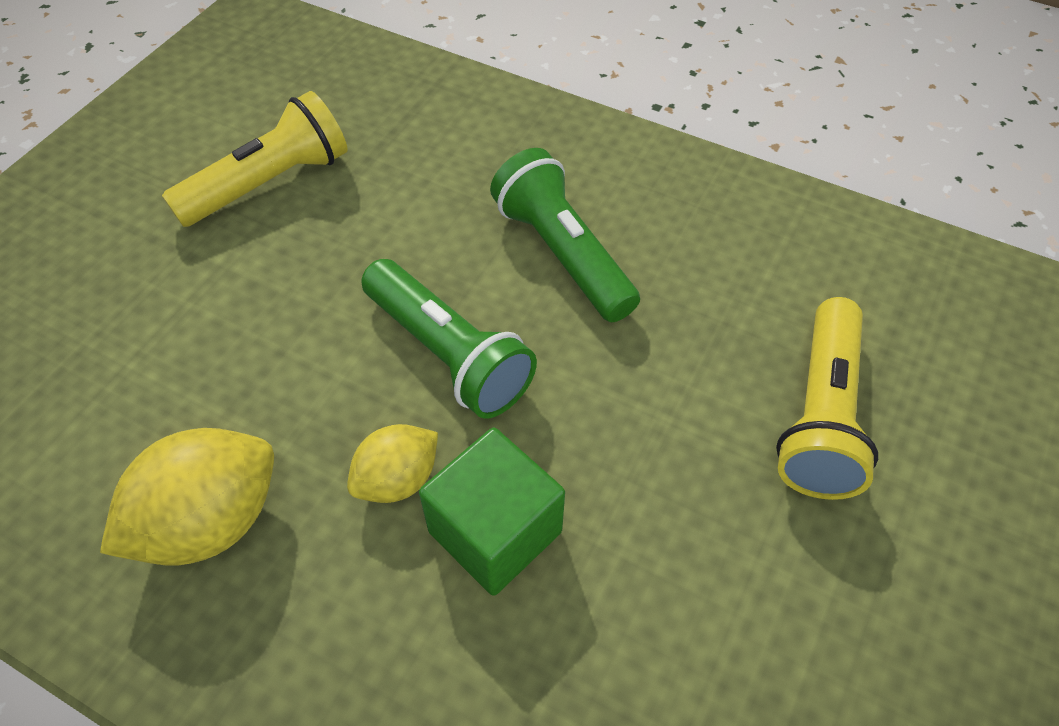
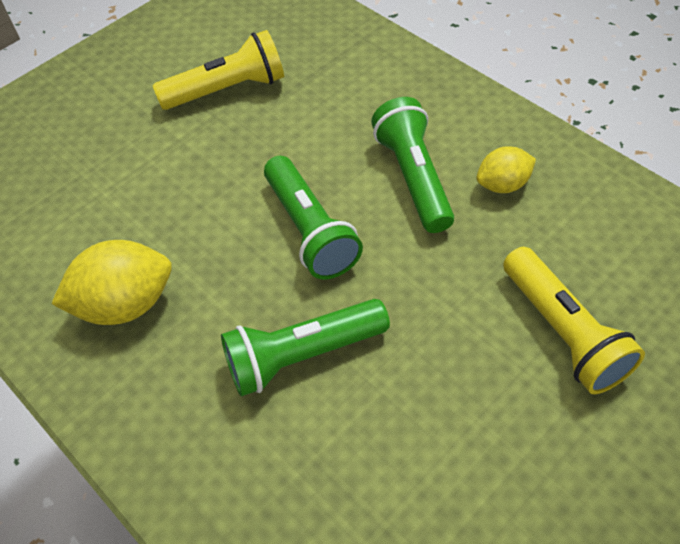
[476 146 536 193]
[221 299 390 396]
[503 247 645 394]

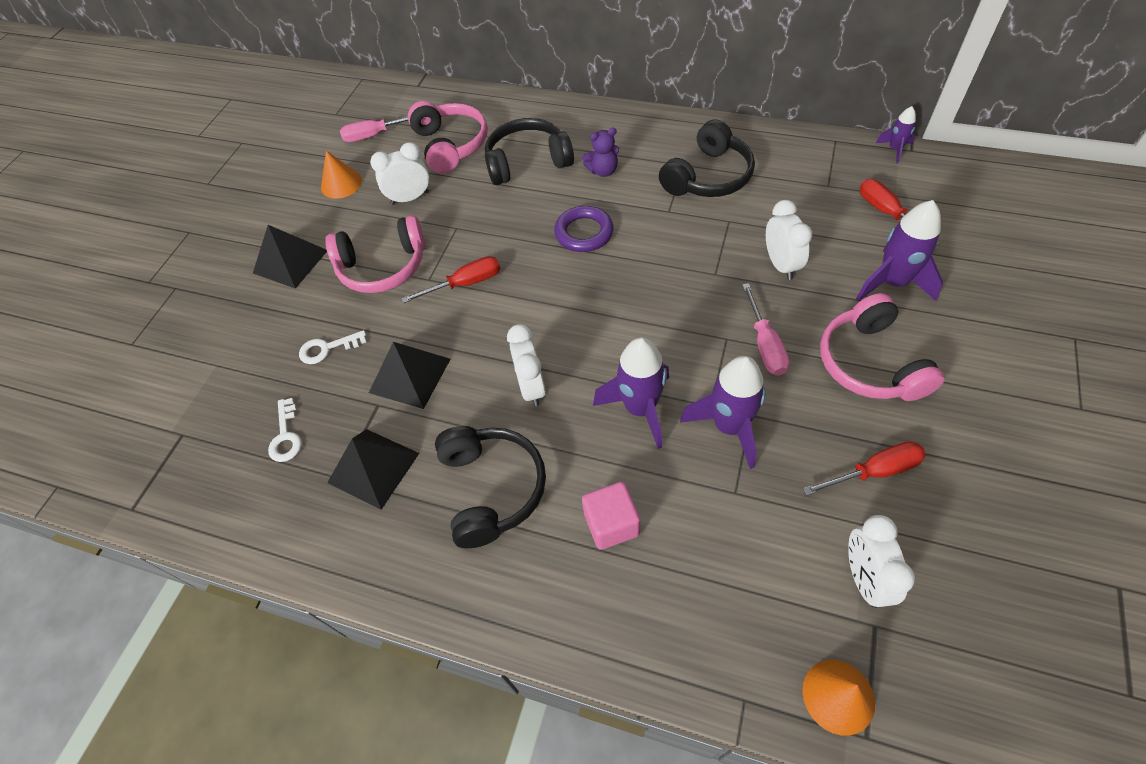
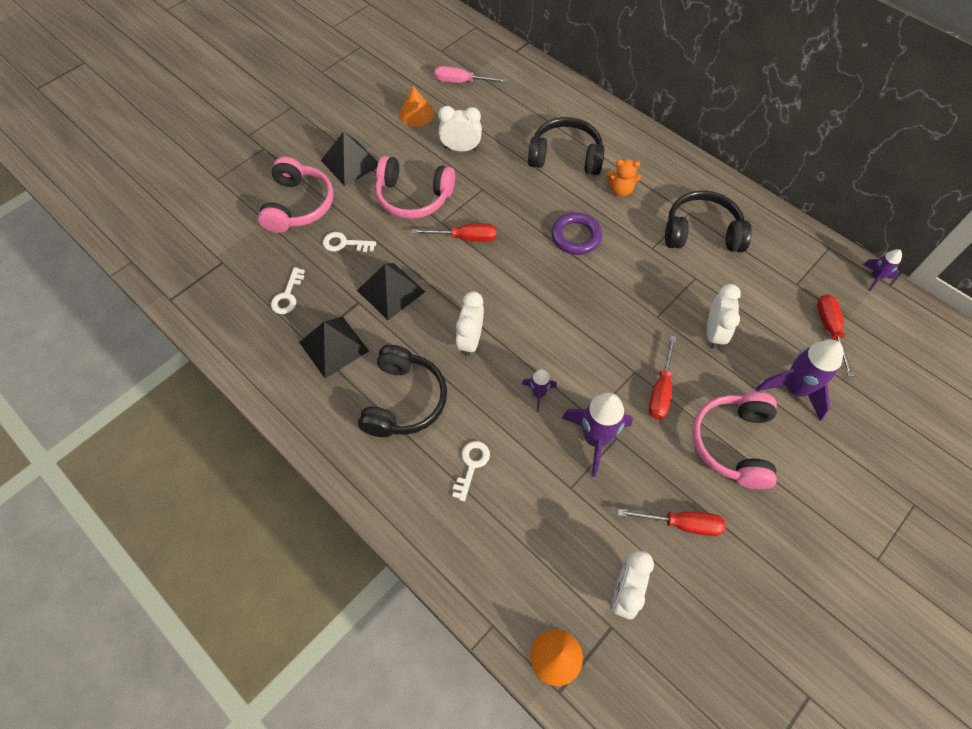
[258 157 334 233]
[606 159 641 197]
[452 441 490 501]
[522 369 557 412]
[665 191 752 252]
[649 336 676 419]

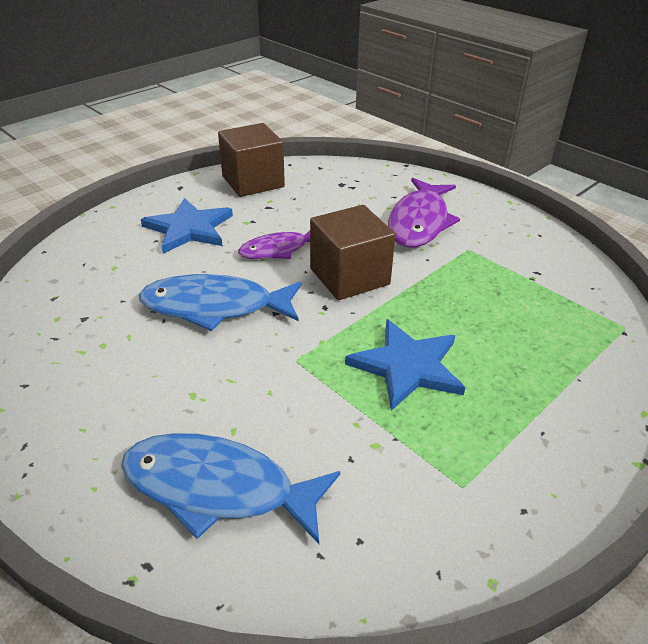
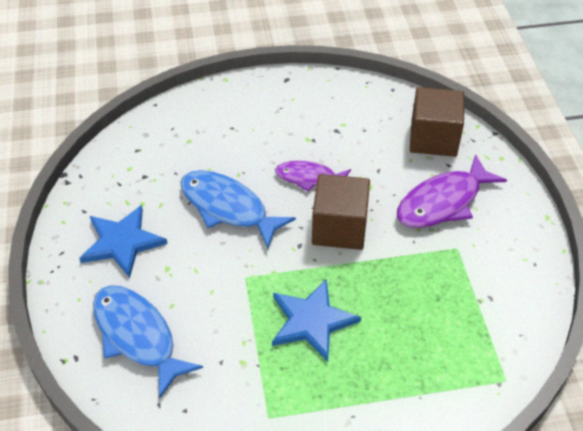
[79 205 168 278]
[410 87 464 157]

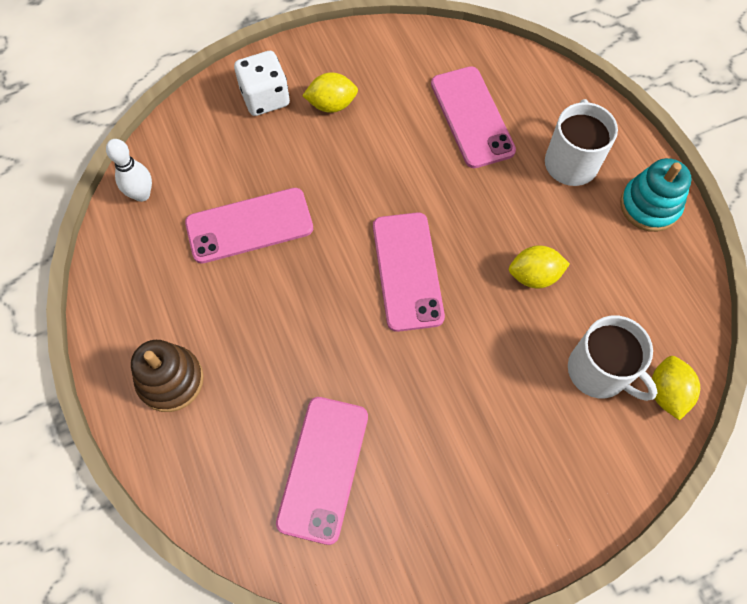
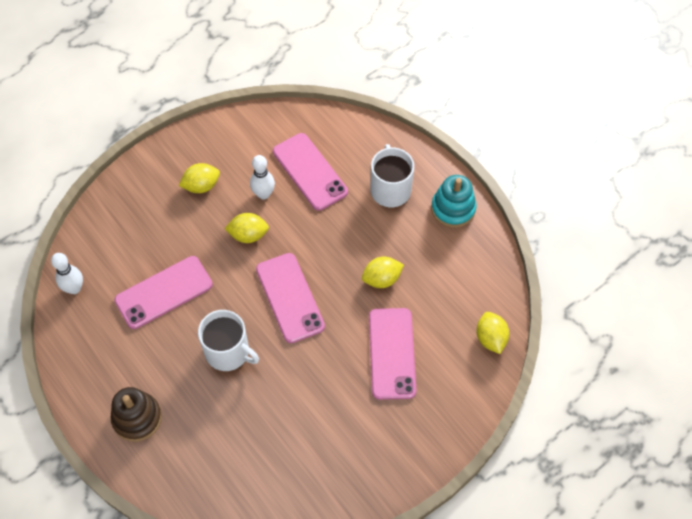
[234 51 290 116] (first image)
[369 308 416 400]
[198 310 259 371]
[224 213 269 243]
[250 155 275 200]

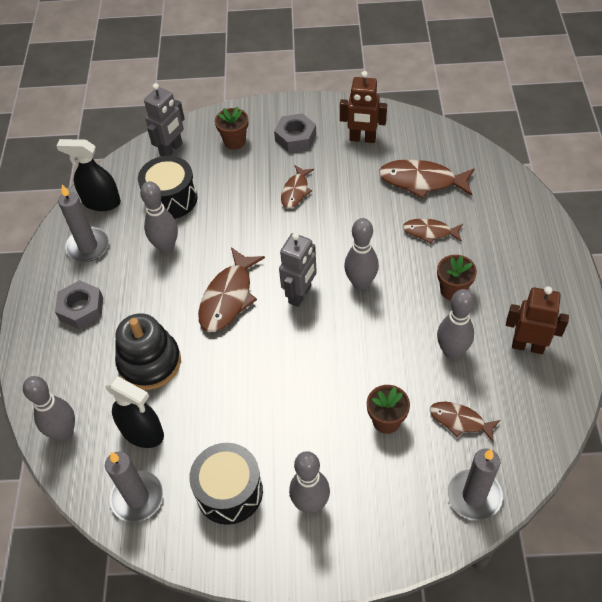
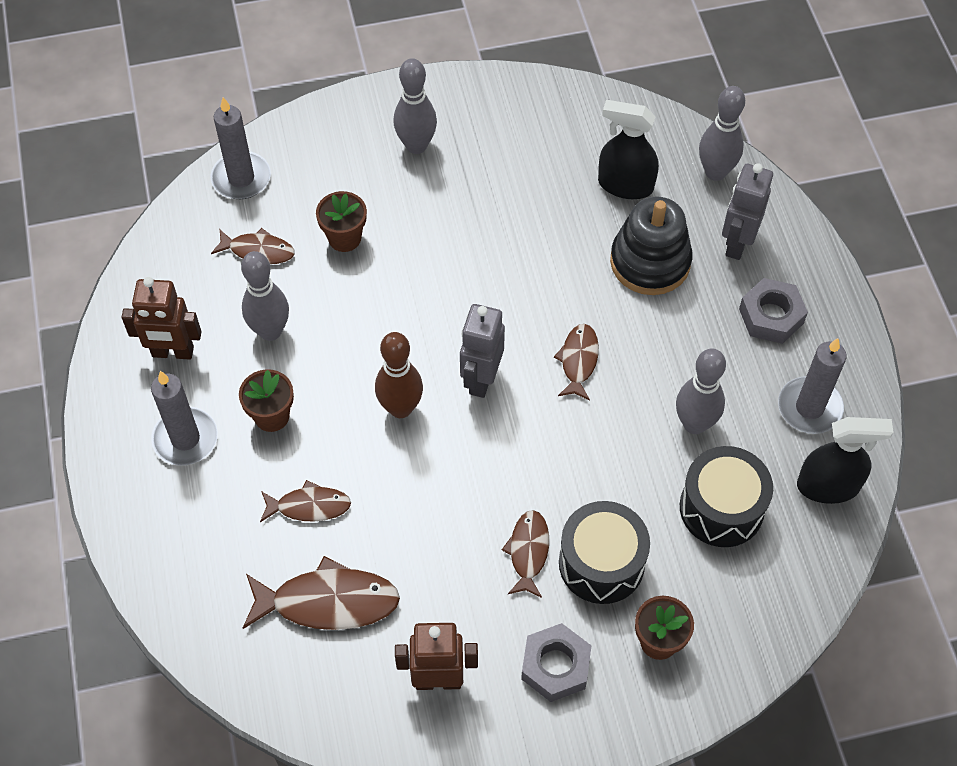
[151 371 218 466]
[722 163 773 260]
[559 501 650 604]
[554 324 599 401]
[375 332 423 418]

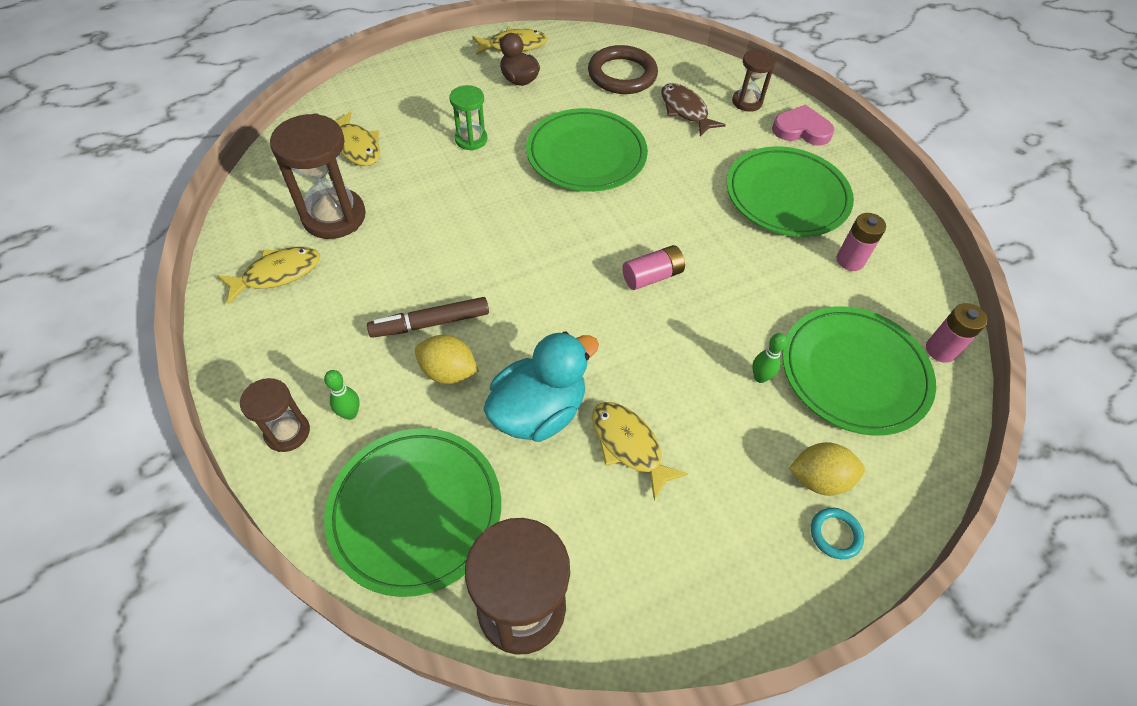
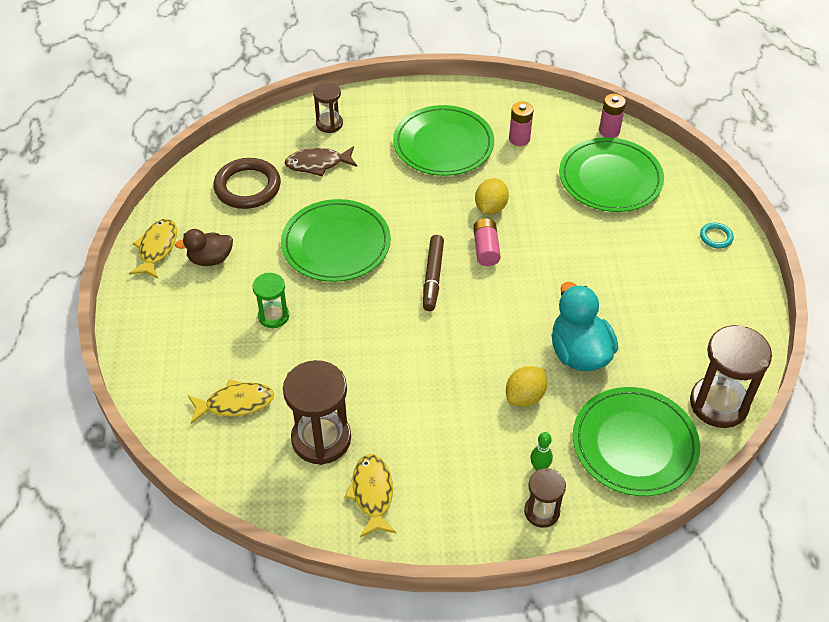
[423 235 444 311]
[592 402 688 501] (first image)
[752 333 787 383] (first image)
[772 105 835 145] (first image)
[475 178 509 214]

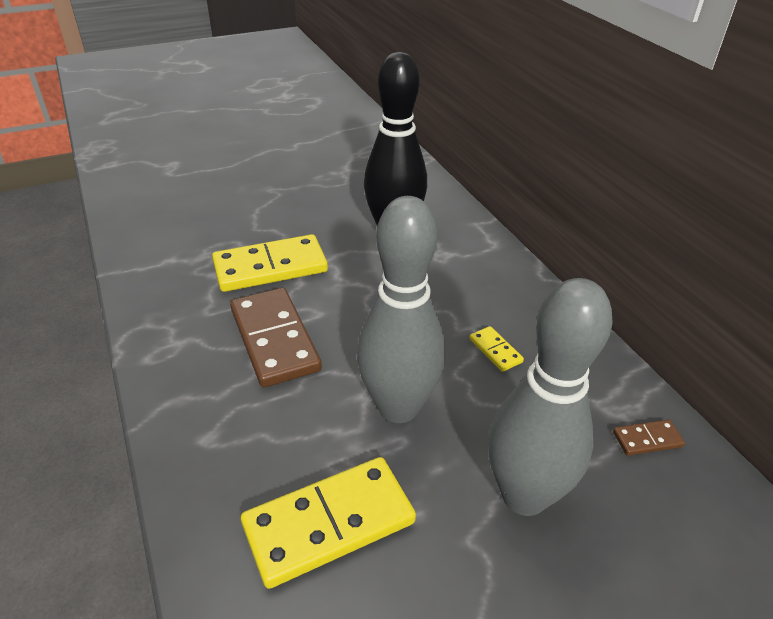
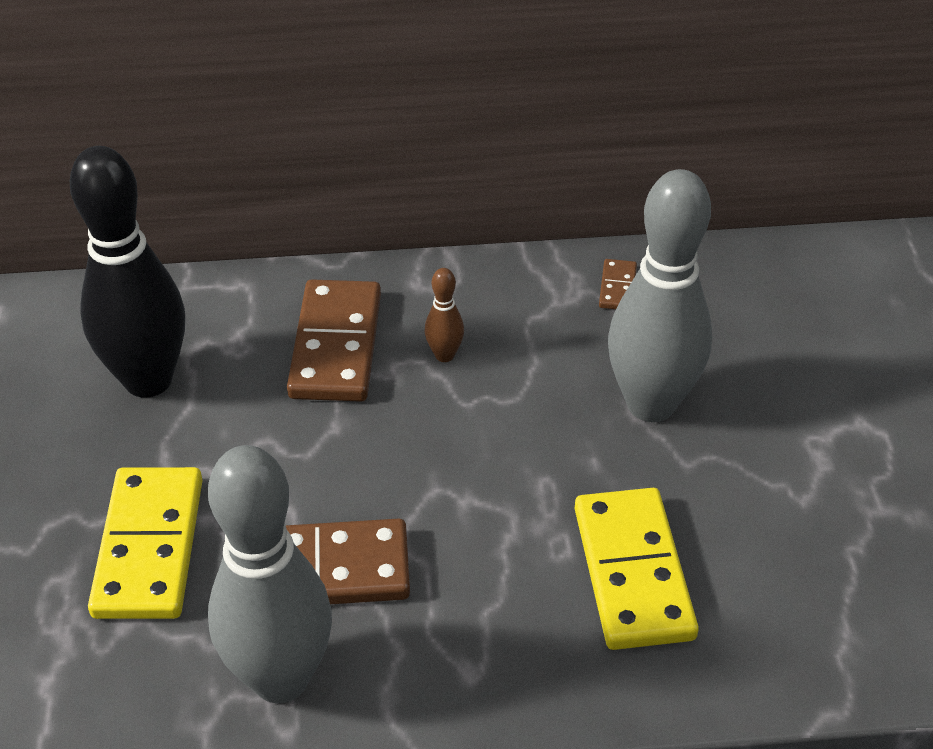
[208 445 332 703]
[425 268 464 362]
[287 279 381 402]

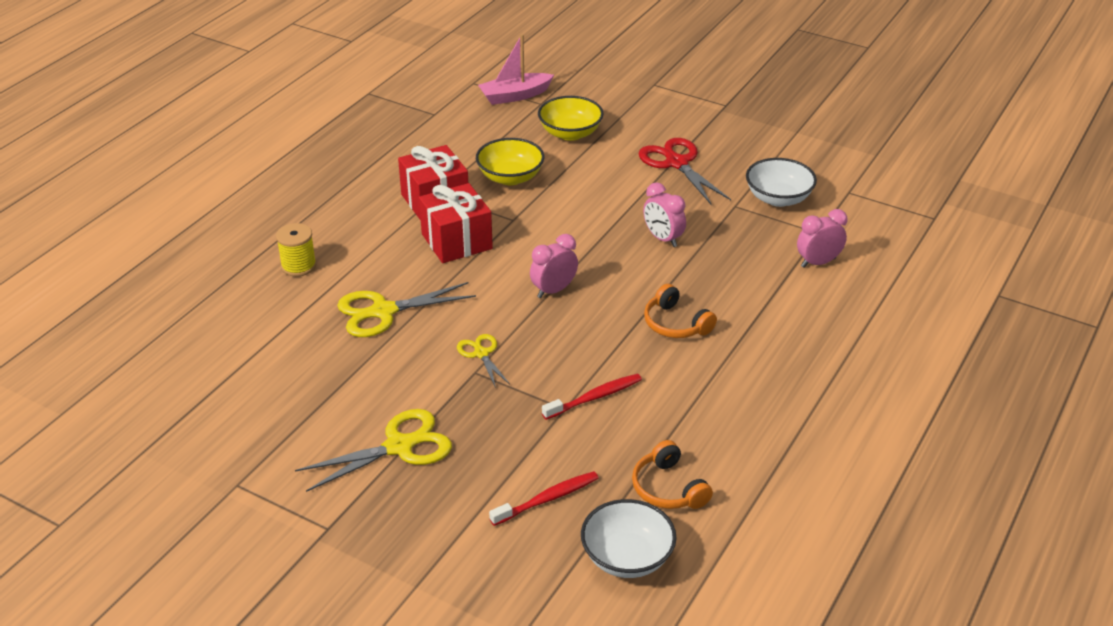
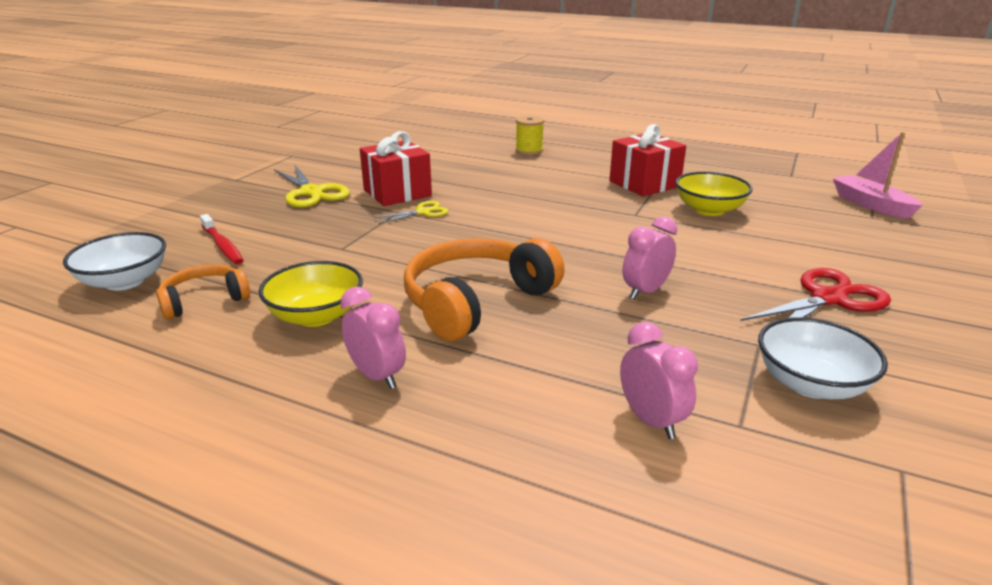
[337 282 476 337] (first image)
[360 131 432 206]
[340 287 406 389]
[259 261 363 327]
[542 374 642 420] (first image)
[404 238 564 341]

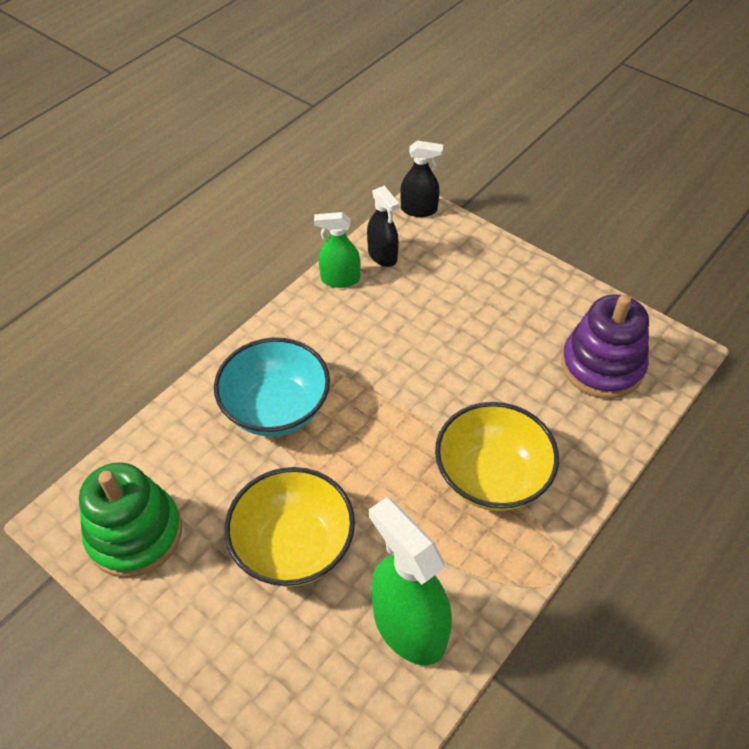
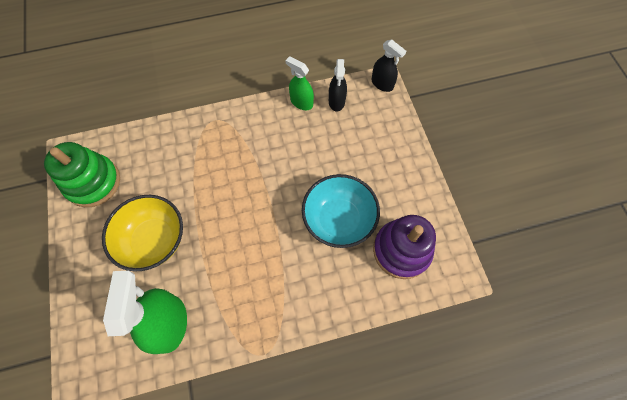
[302 174 380 248]
[435 402 559 511] (first image)

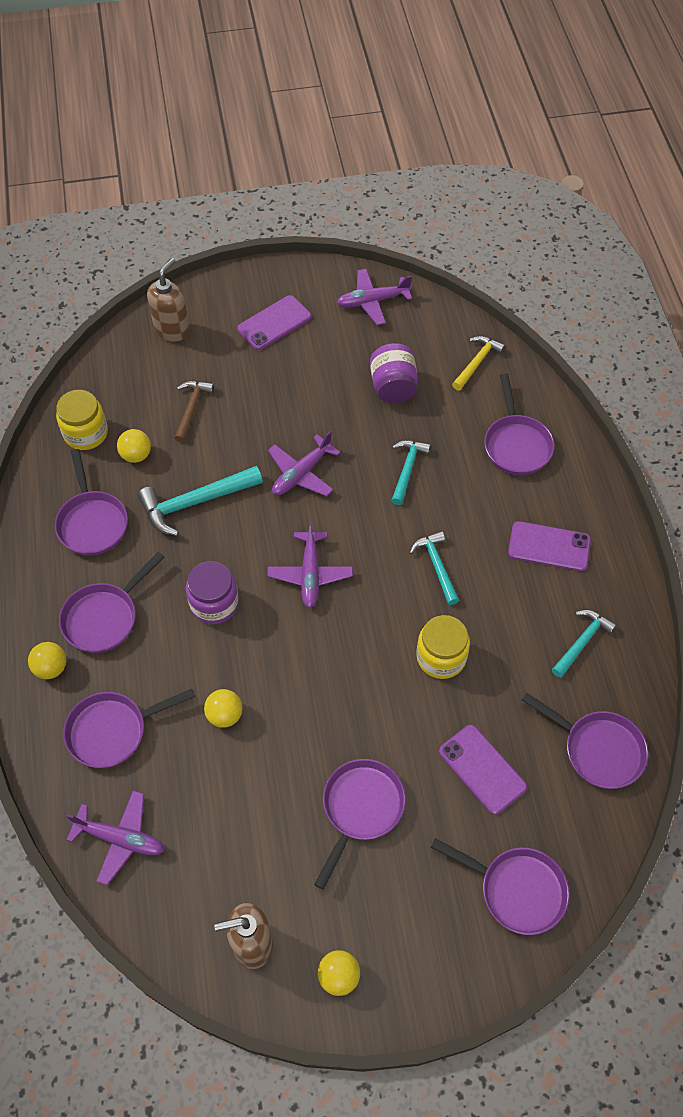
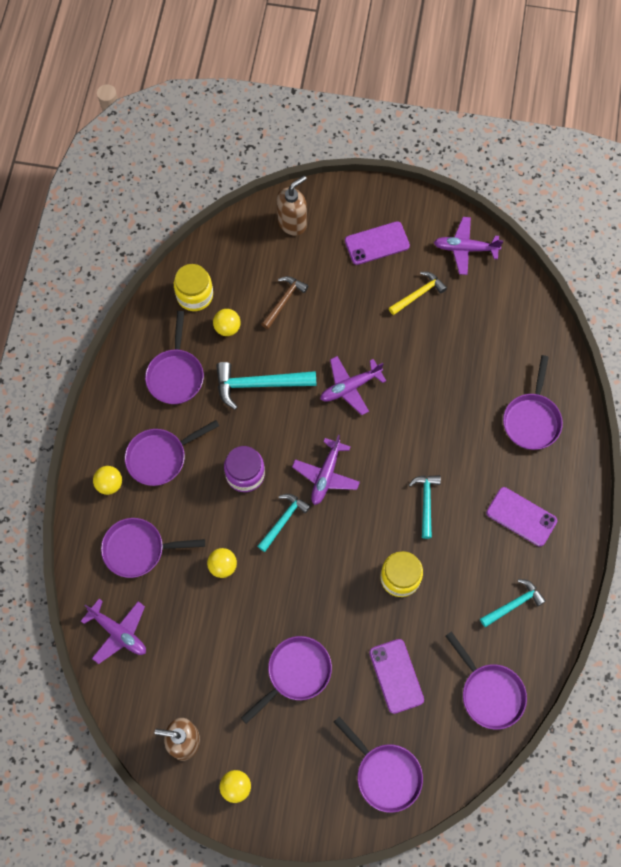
[370 343 418 404] (first image)
[257 494 311 552]
[389 272 447 315]

